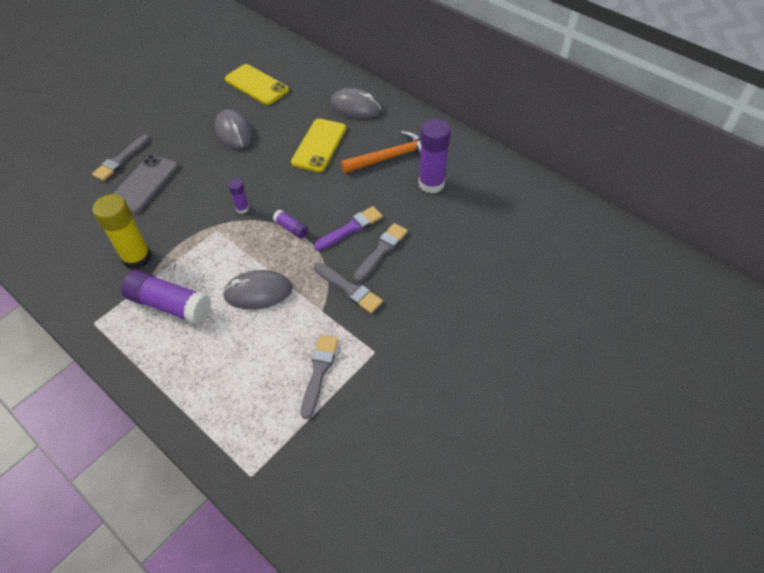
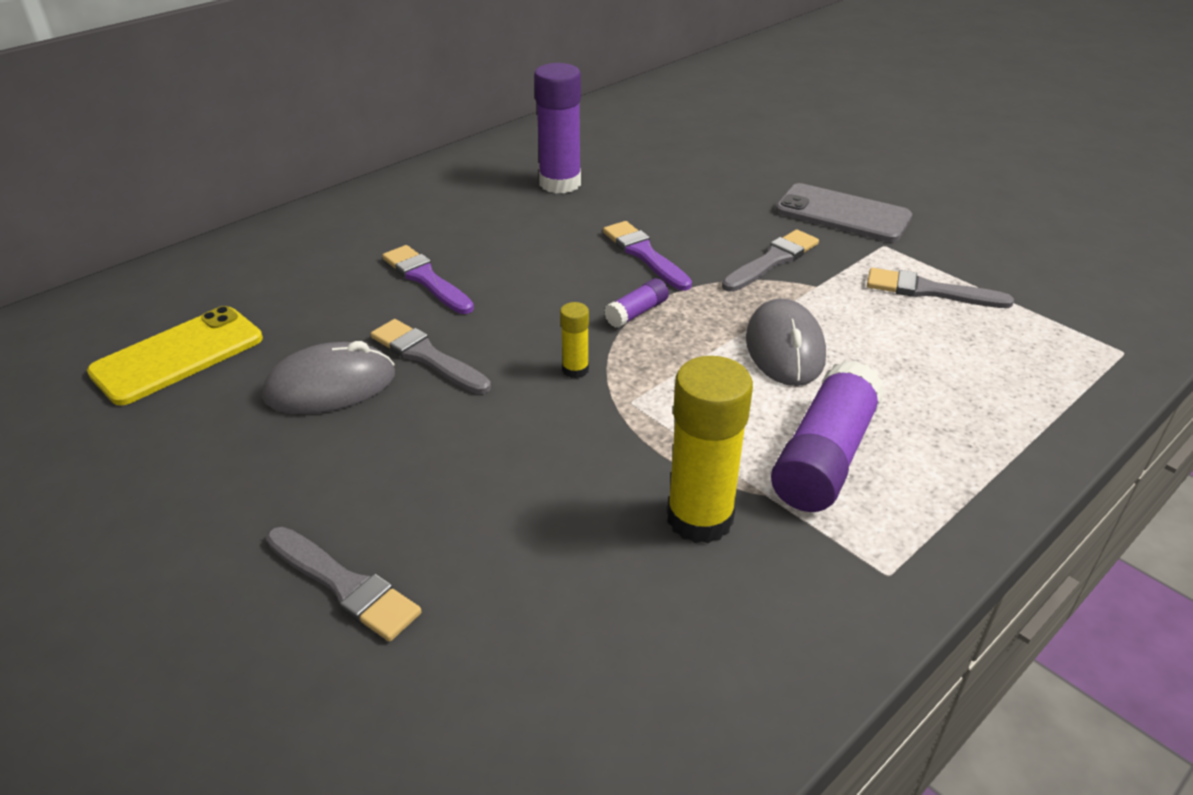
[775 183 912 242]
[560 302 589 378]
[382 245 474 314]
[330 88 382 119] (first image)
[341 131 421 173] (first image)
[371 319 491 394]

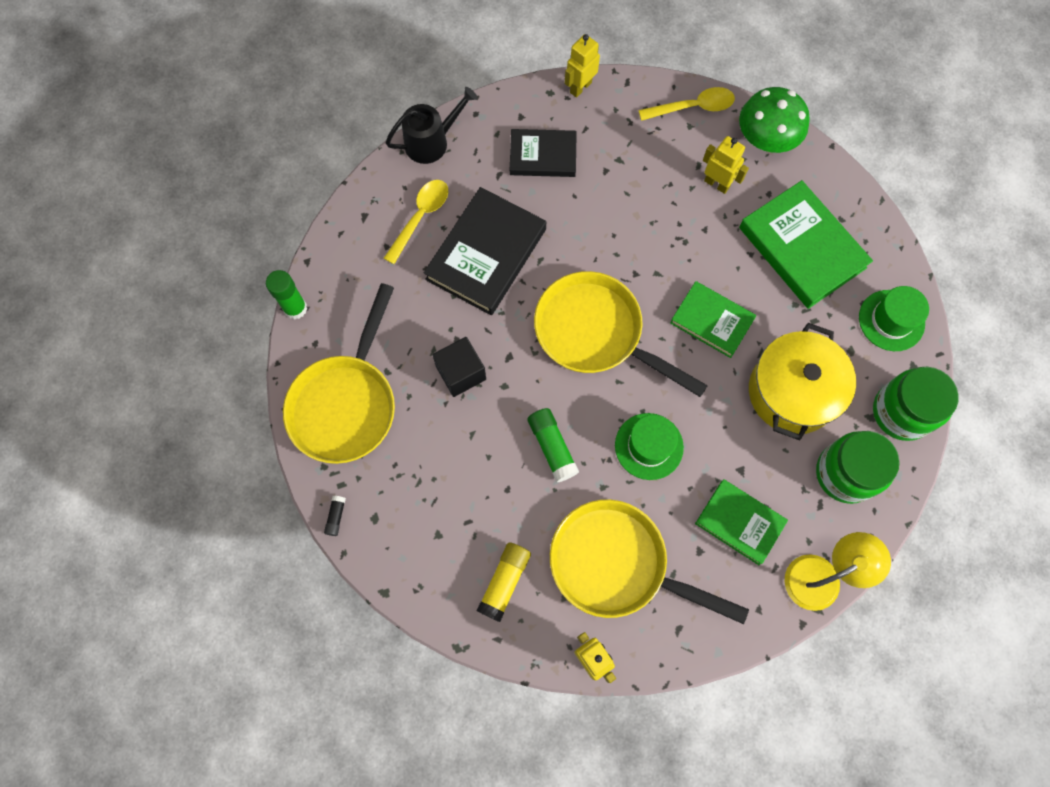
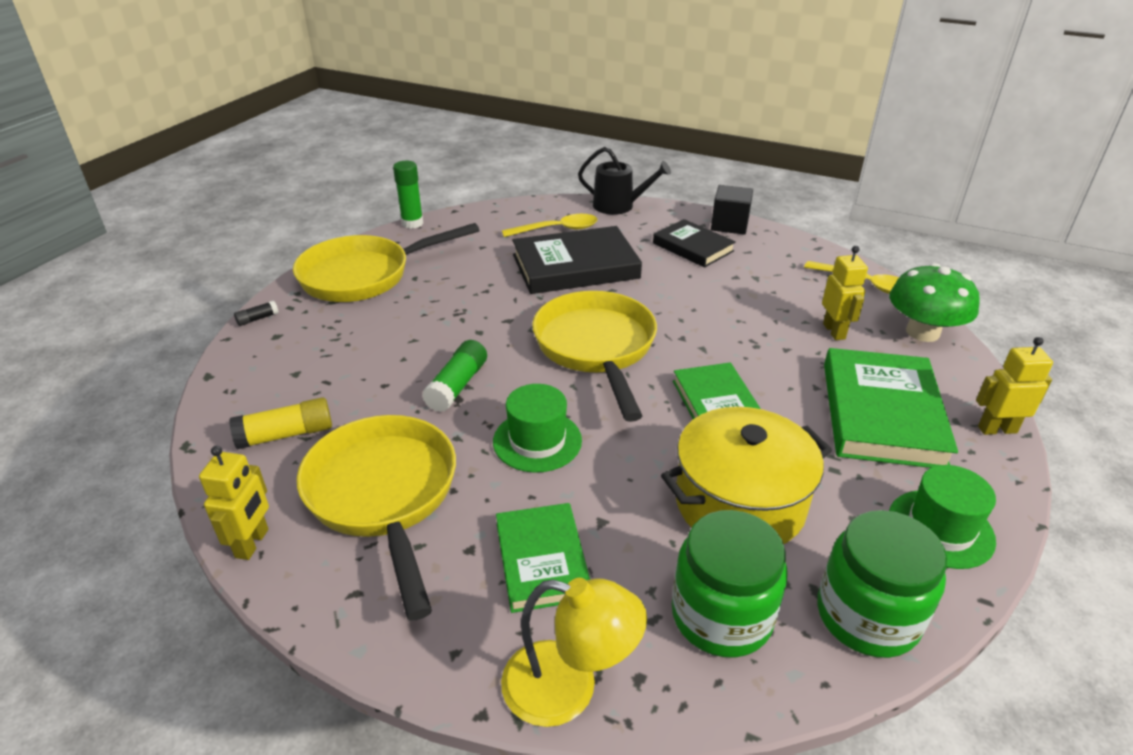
[711 185 753 235]
[976 337 1053 435]

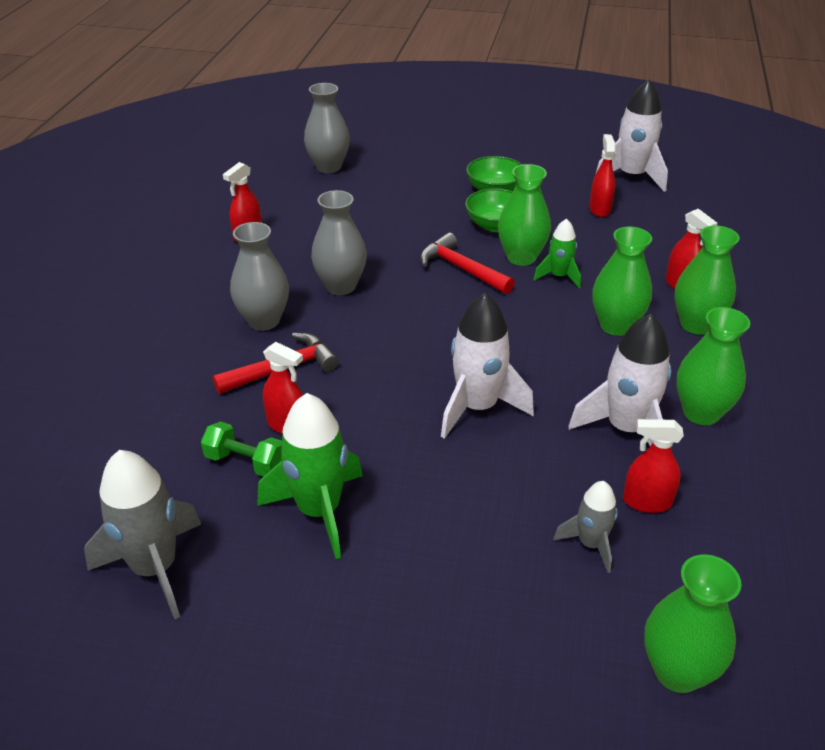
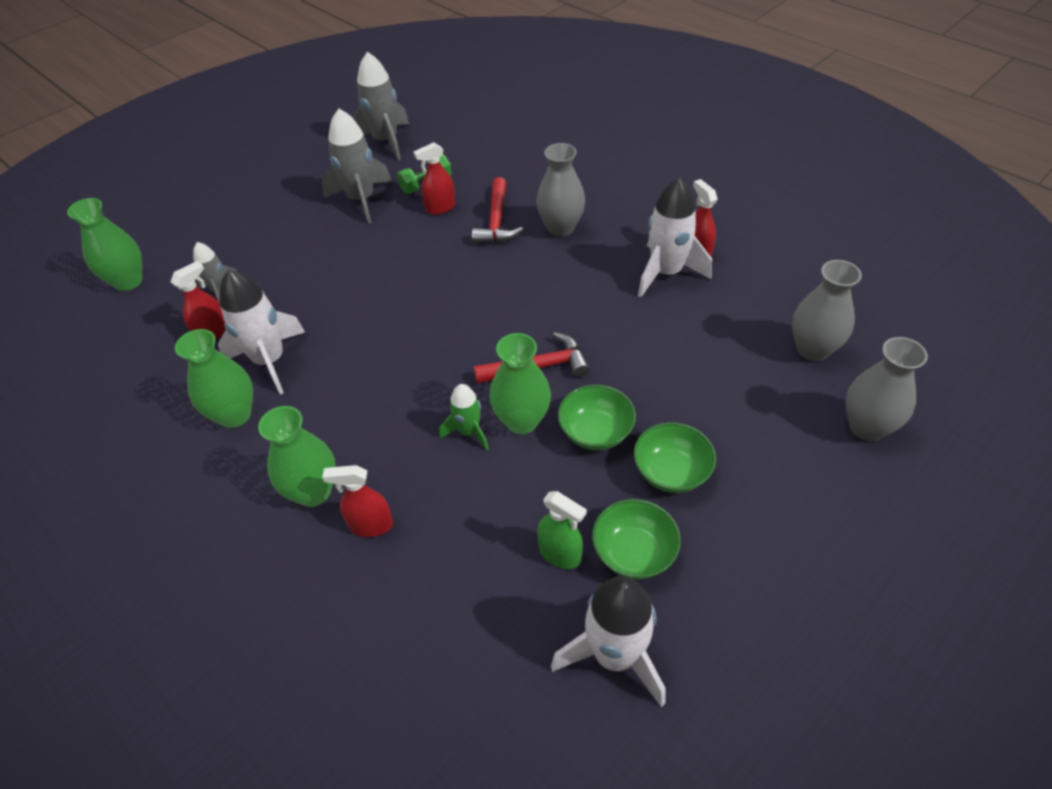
[322 109 392 224]
[846 337 928 441]
[638 177 712 297]
[537 491 587 569]
[592 227 652 336] (first image)
[592 499 681 579]

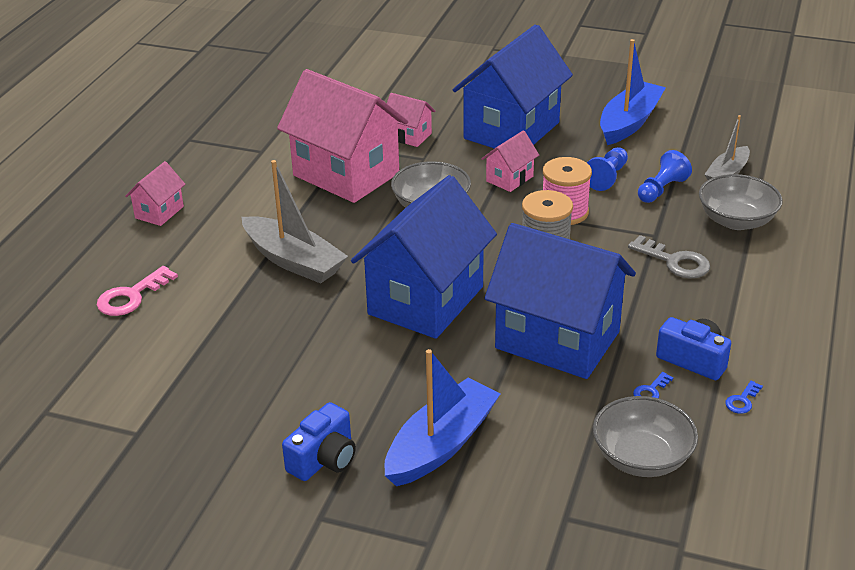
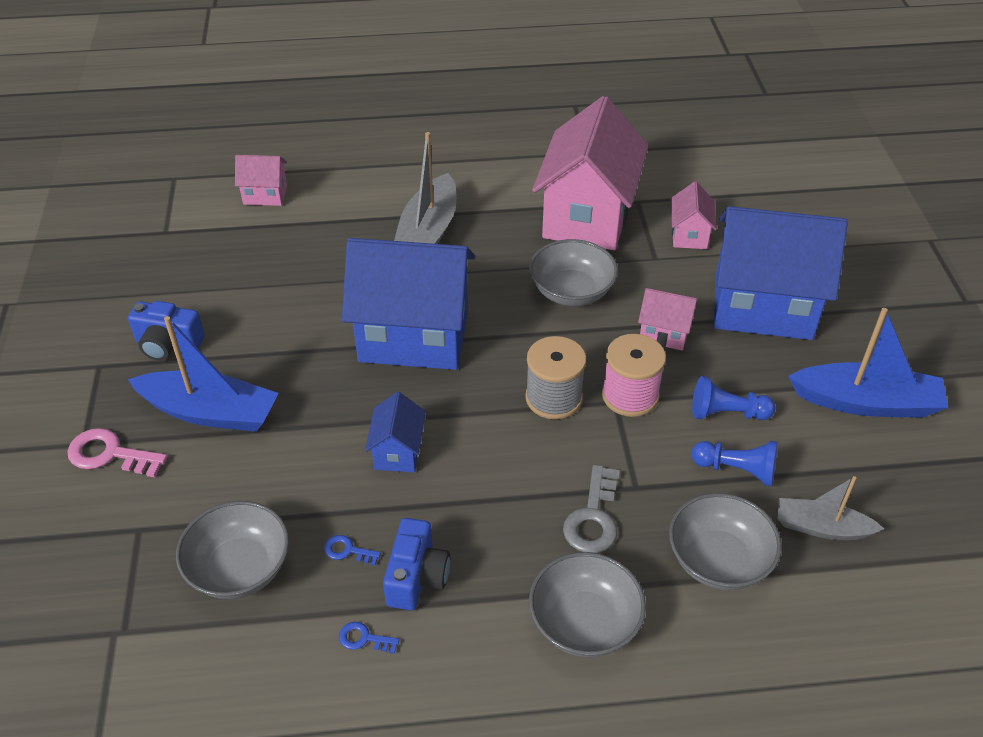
[67 428 167 477]
[235 155 287 206]
[365 392 426 473]
[529 552 646 657]

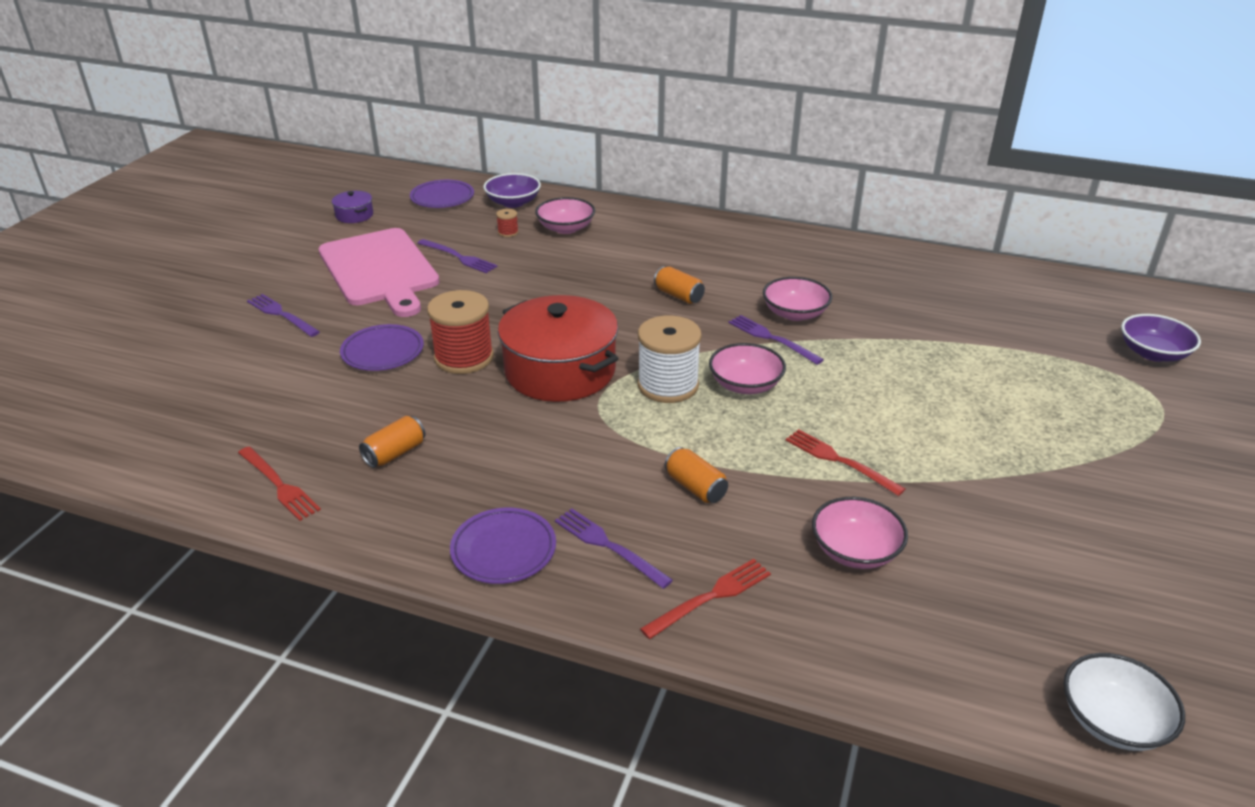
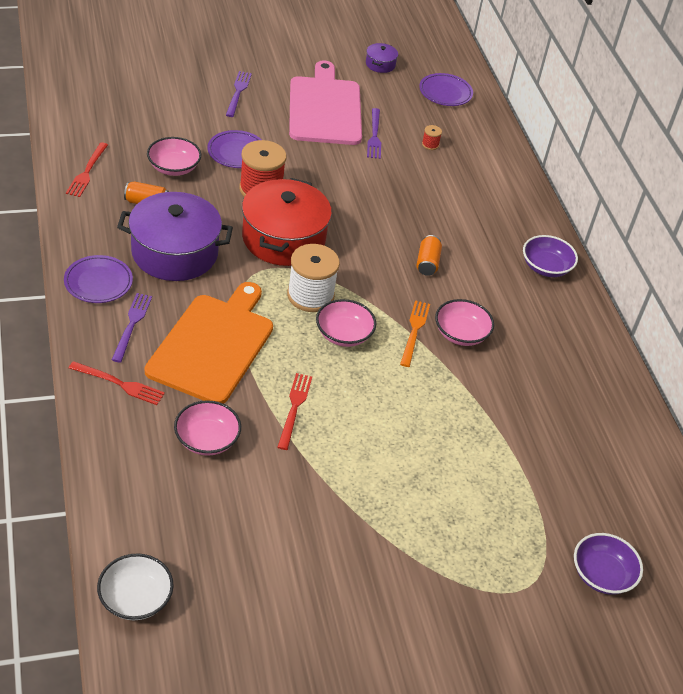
[289 61 362 145]
[523 235 578 277]
[147 137 201 176]
[145 282 273 404]
[400 300 430 367]
[117 192 233 281]

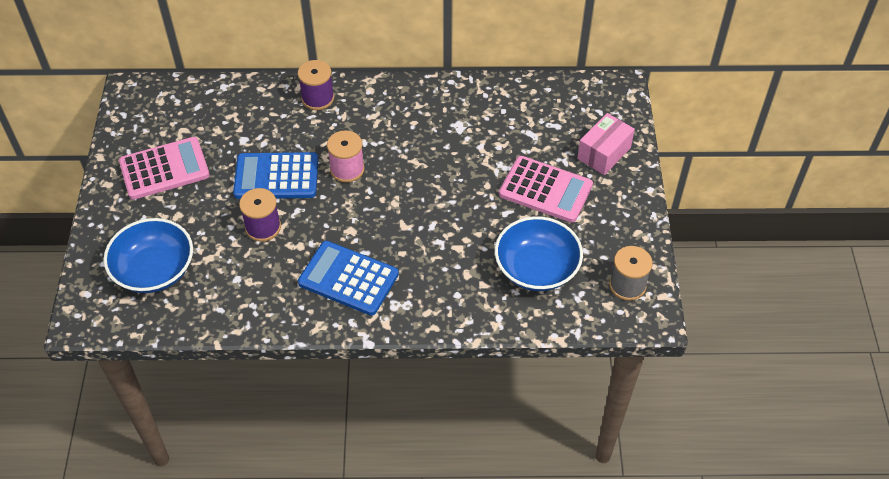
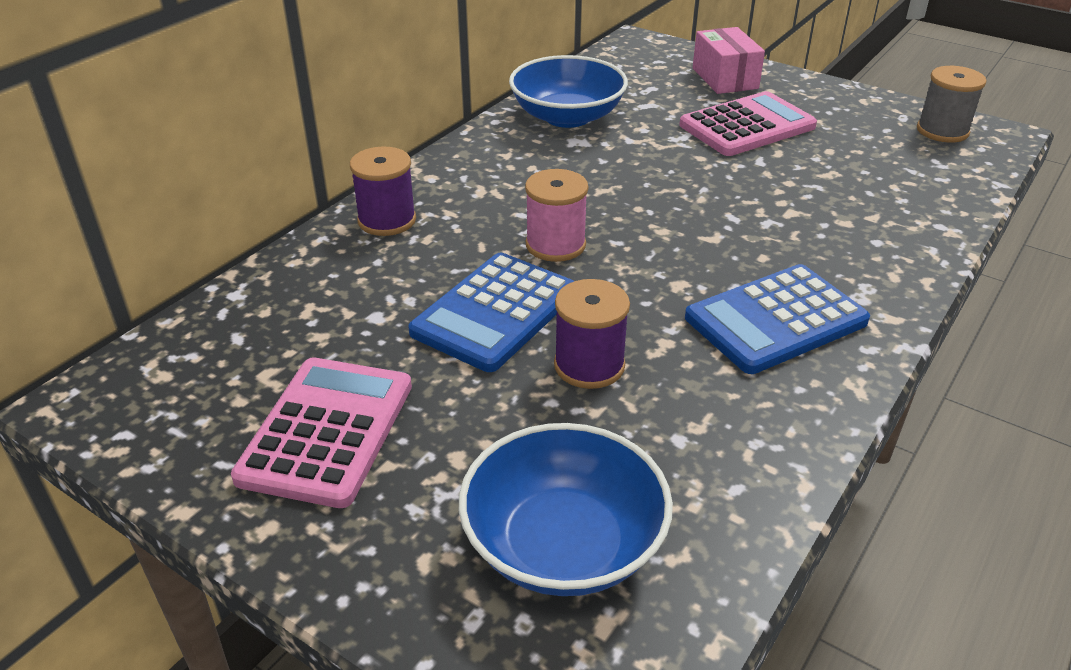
[509 55 628 128]

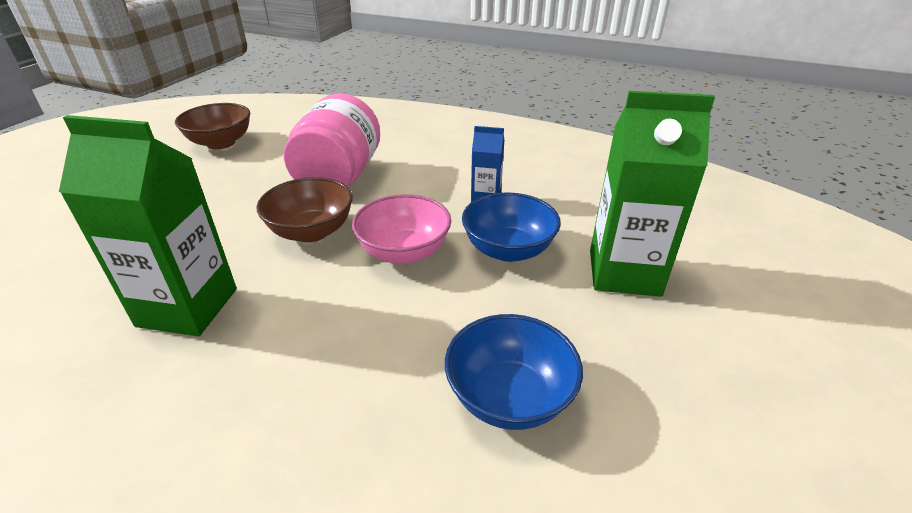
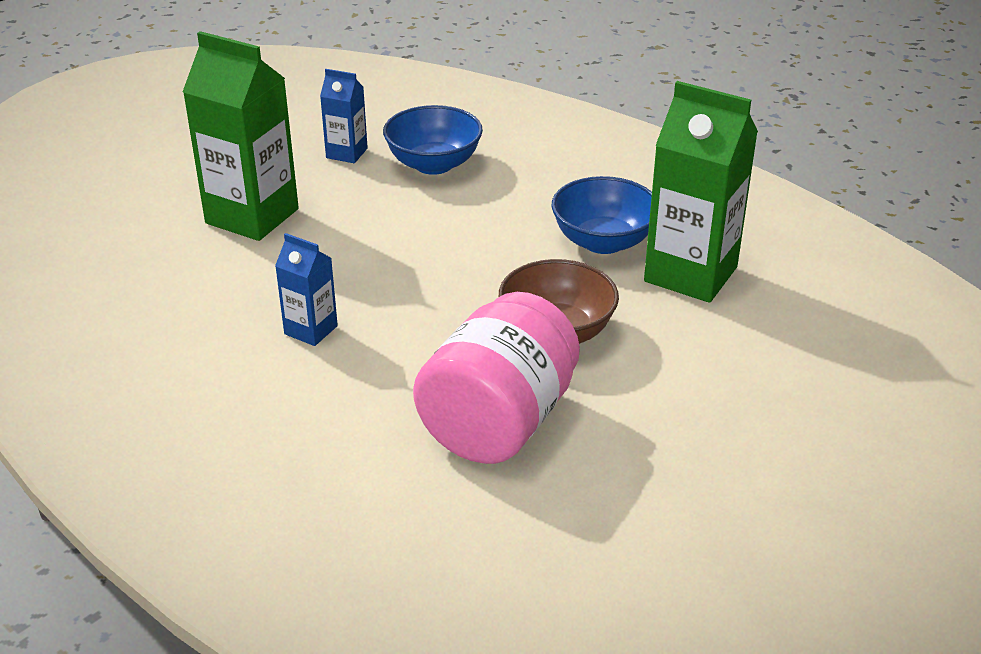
[175 103 250 149] (first image)
[352 194 451 264] (first image)
[551 176 652 254]
[320 69 368 163]

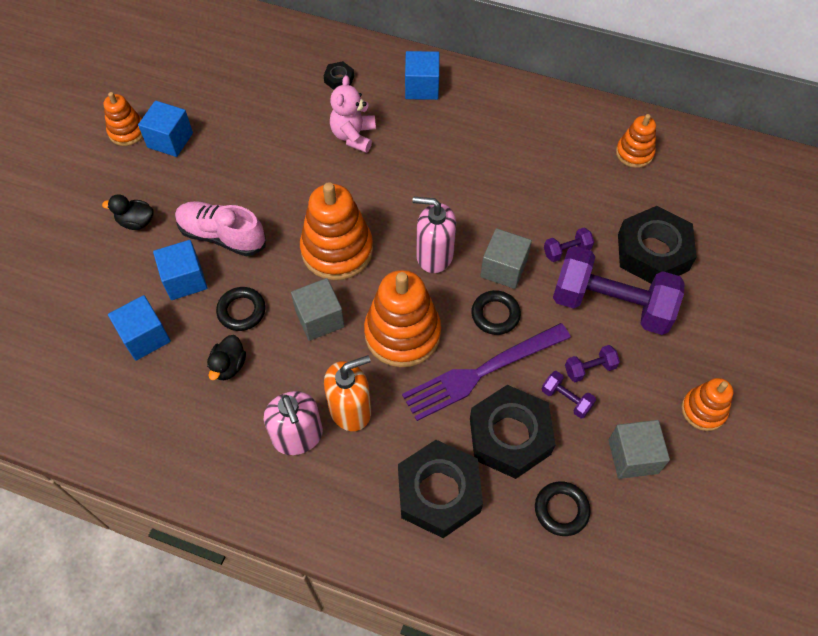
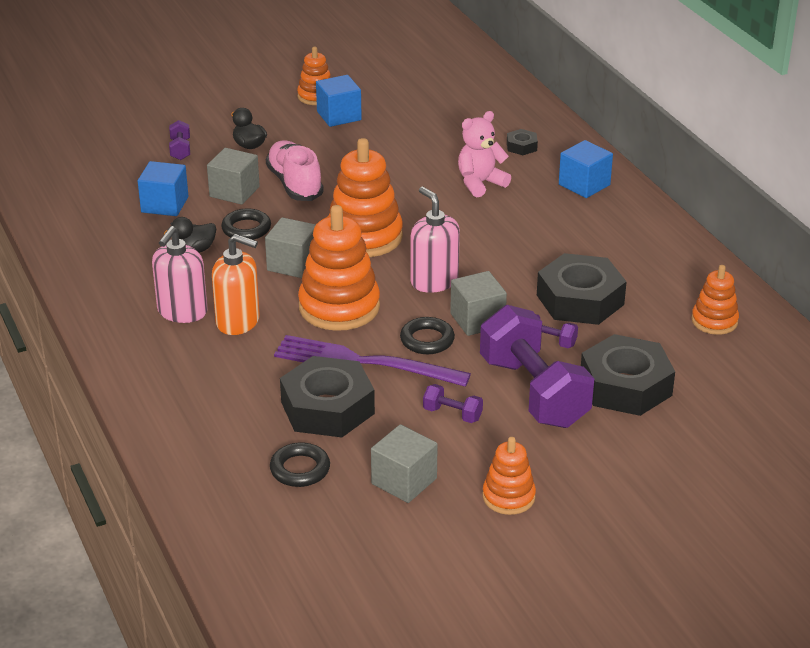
[207 148 260 205]
[537 253 627 325]
[169 120 190 160]

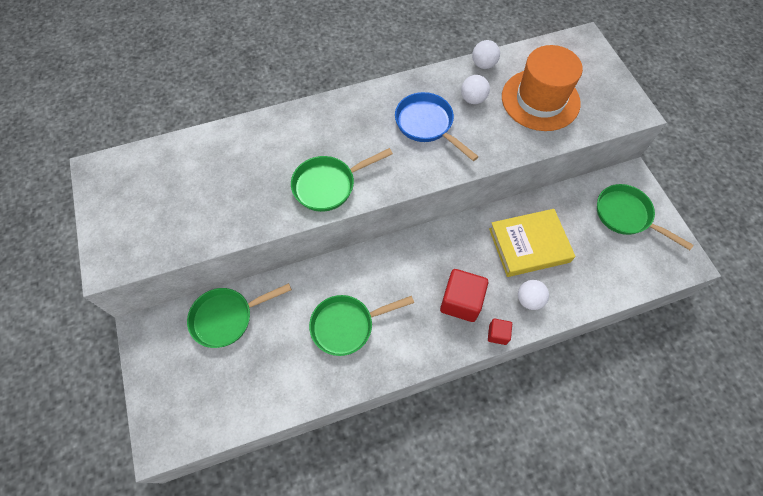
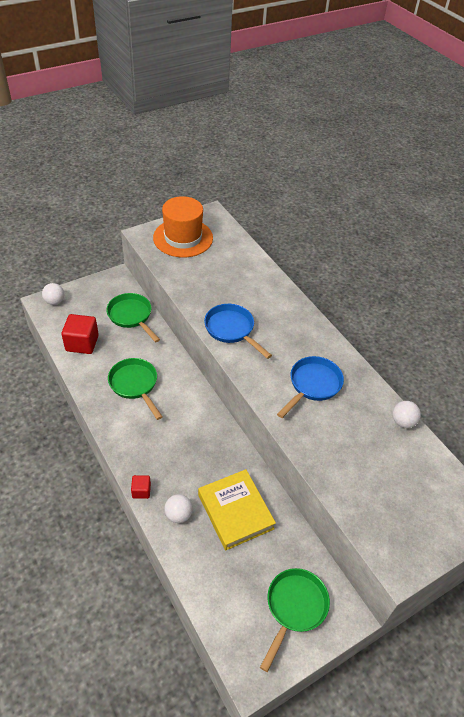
[204 304 272 359]
[61 314 99 354]
[42 283 64 305]
[153 196 213 257]

